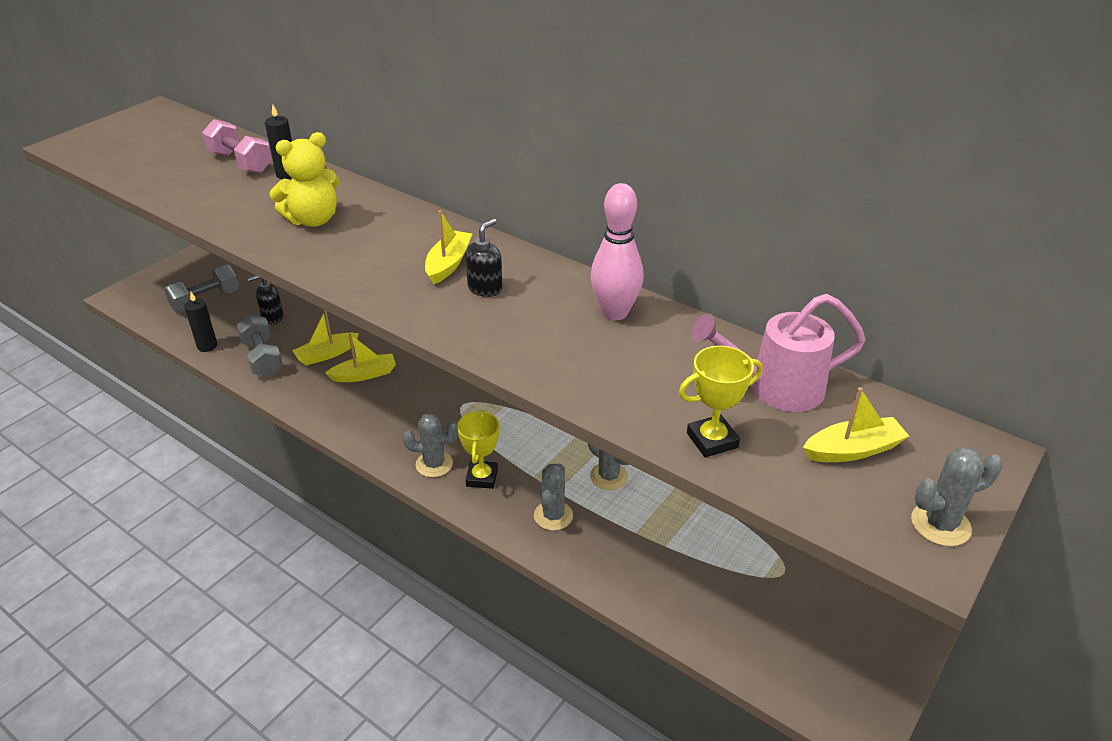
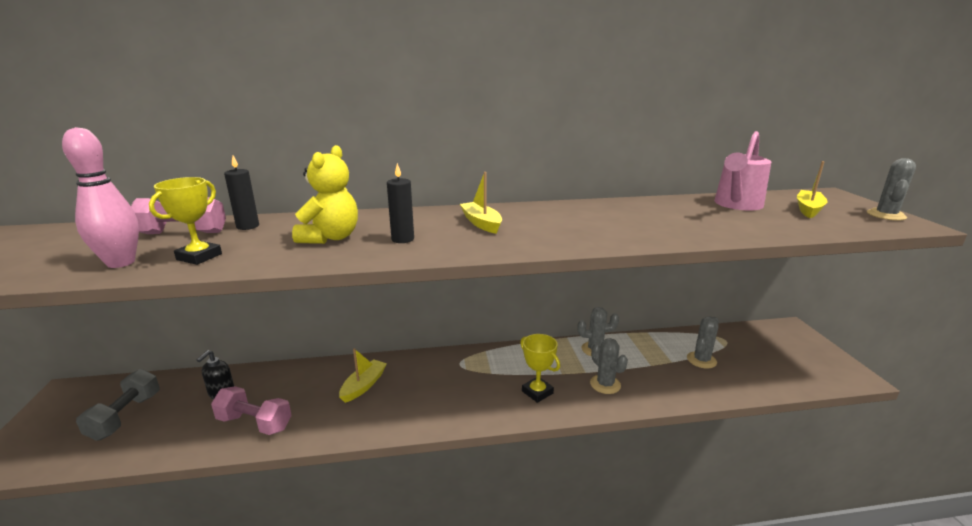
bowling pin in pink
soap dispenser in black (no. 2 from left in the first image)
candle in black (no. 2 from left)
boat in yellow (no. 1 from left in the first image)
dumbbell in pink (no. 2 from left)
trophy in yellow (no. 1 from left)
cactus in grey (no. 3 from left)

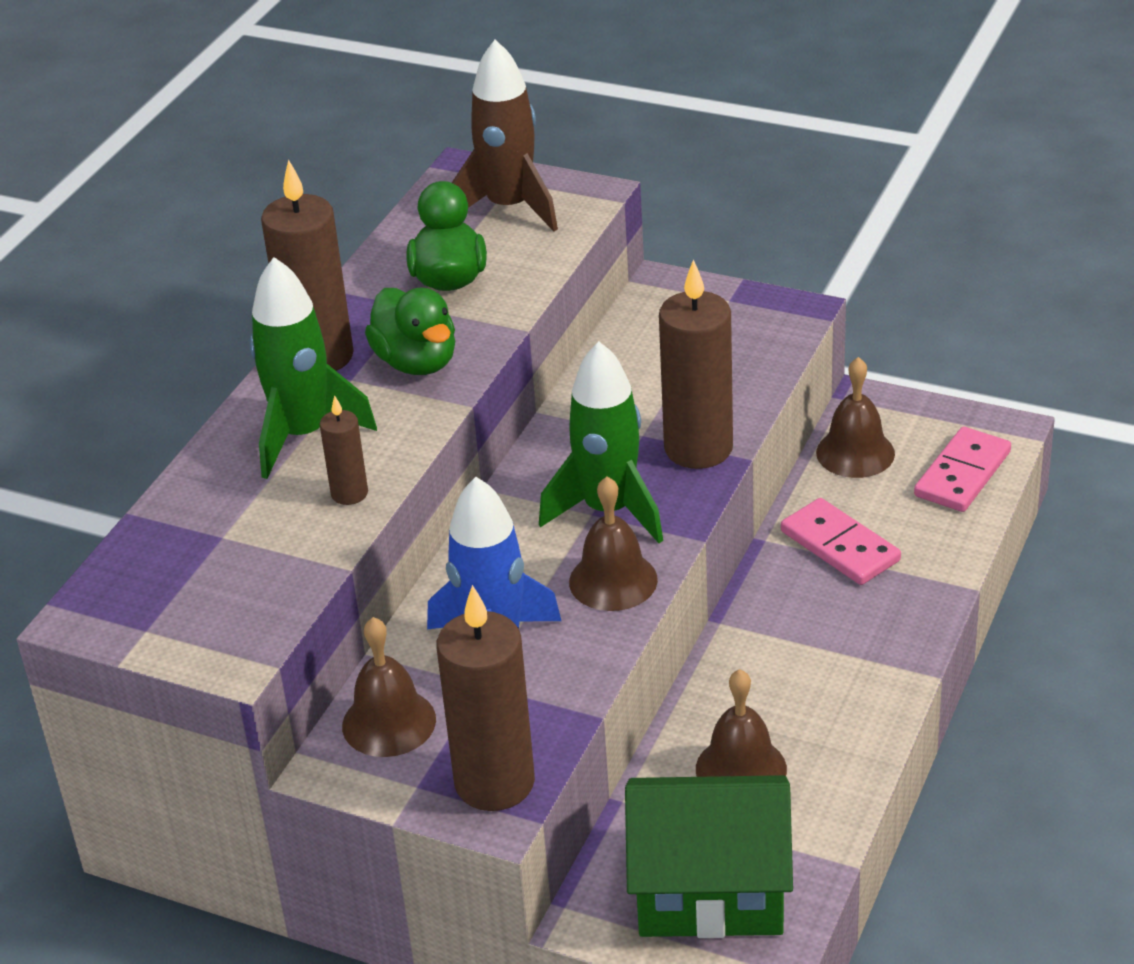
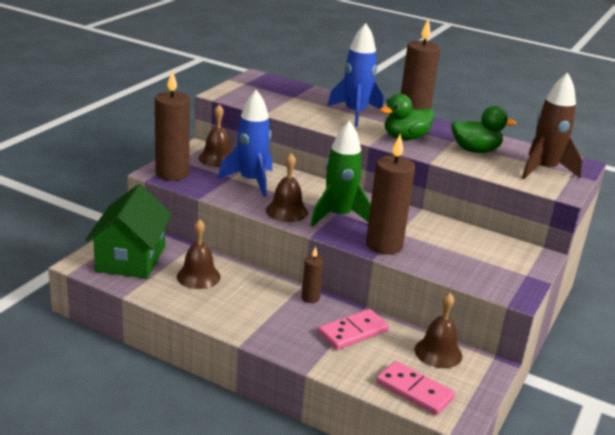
rocket in blue (no. 2 from left)
candle in brown (no. 2 from left)

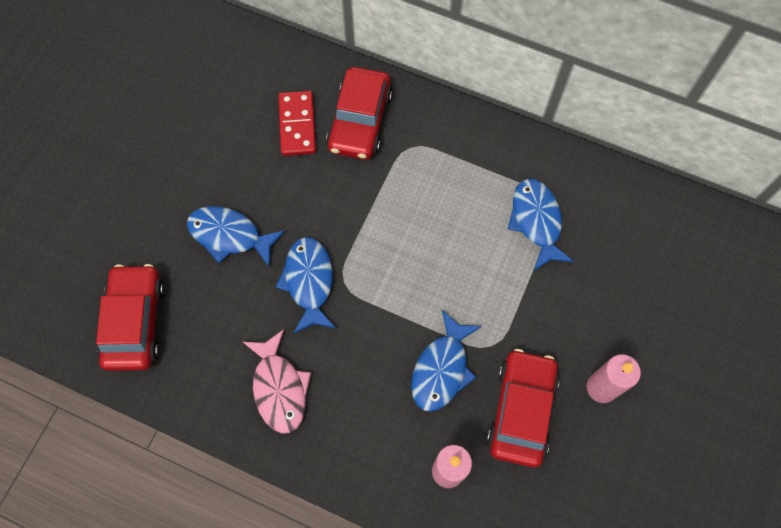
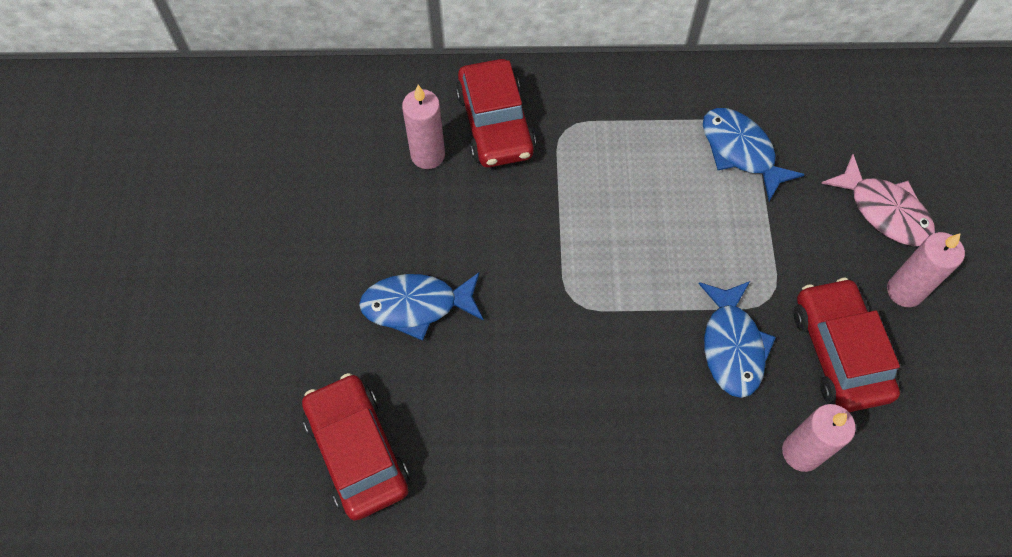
candle in pink (no. 1 from left)
fish in blue (no. 2 from left in the first image)
fish in pink

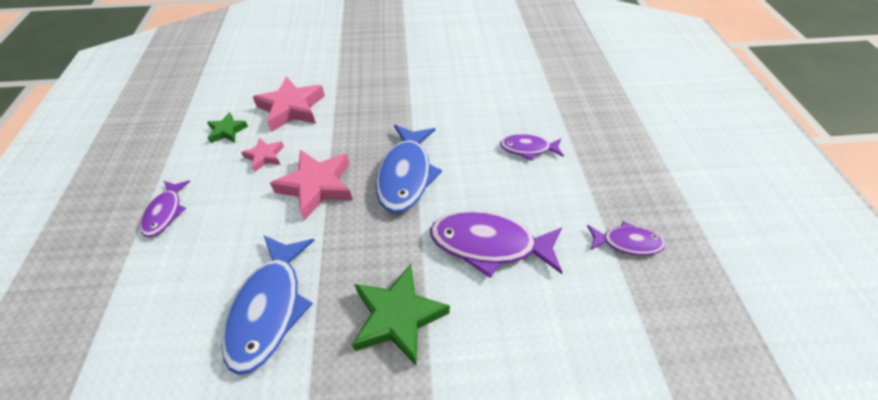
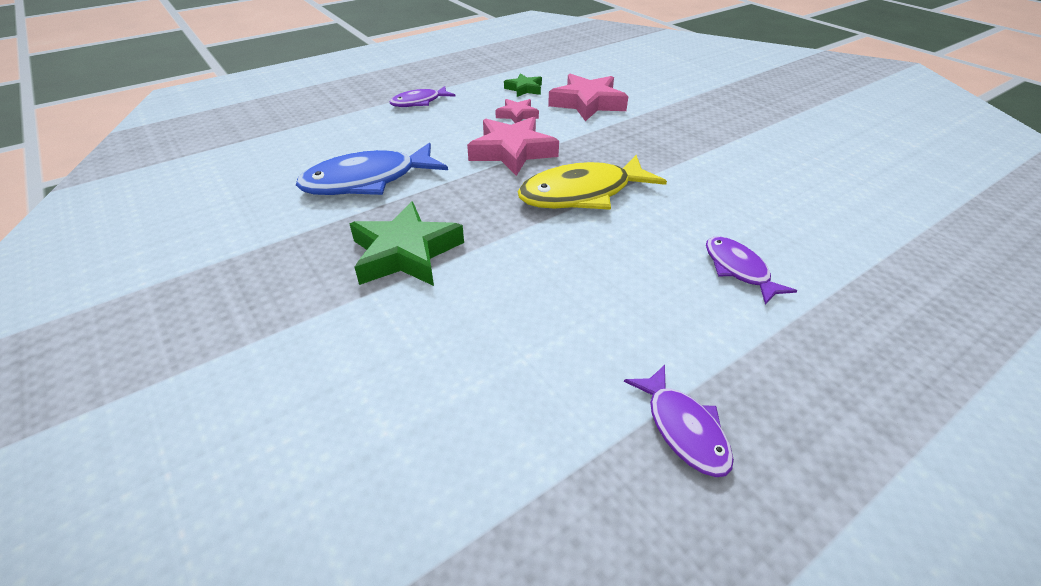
fish in yellow
fish in purple (no. 2 from left in the first image)

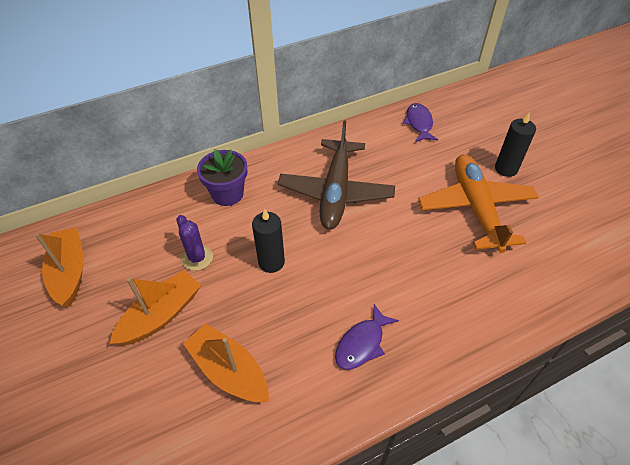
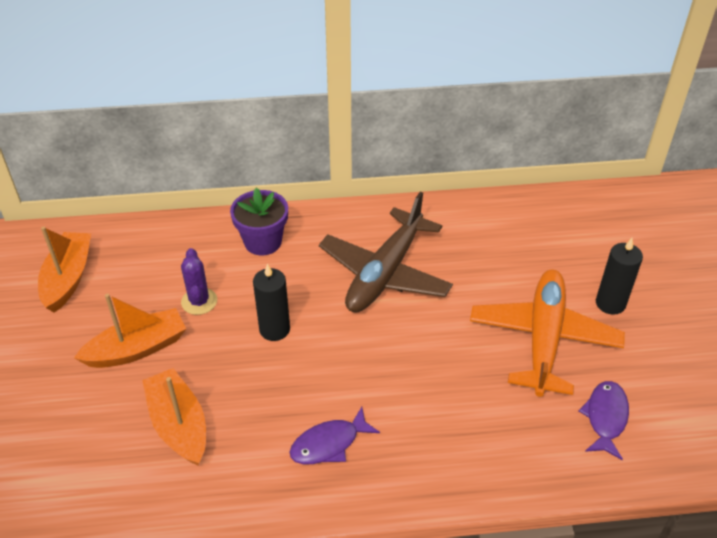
fish in purple (no. 2 from left)

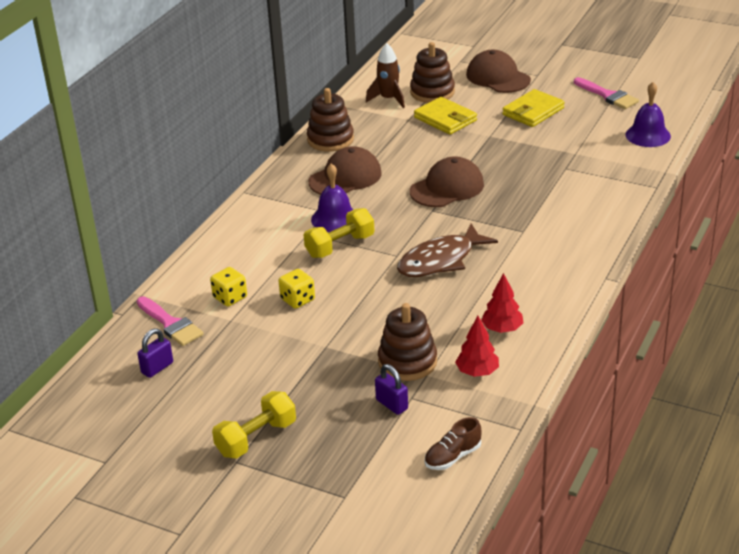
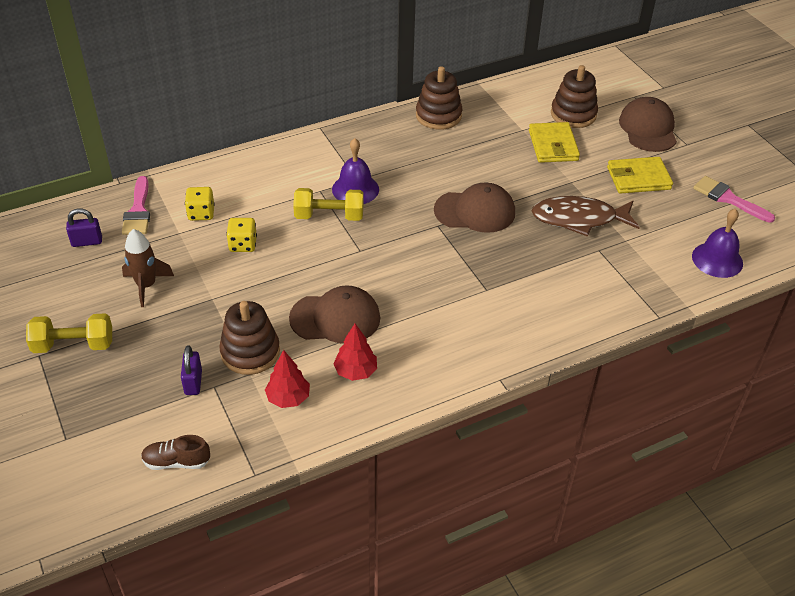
rocket in brown
brush in pink (no. 2 from left)
cap in brown (no. 1 from left)
fish in brown

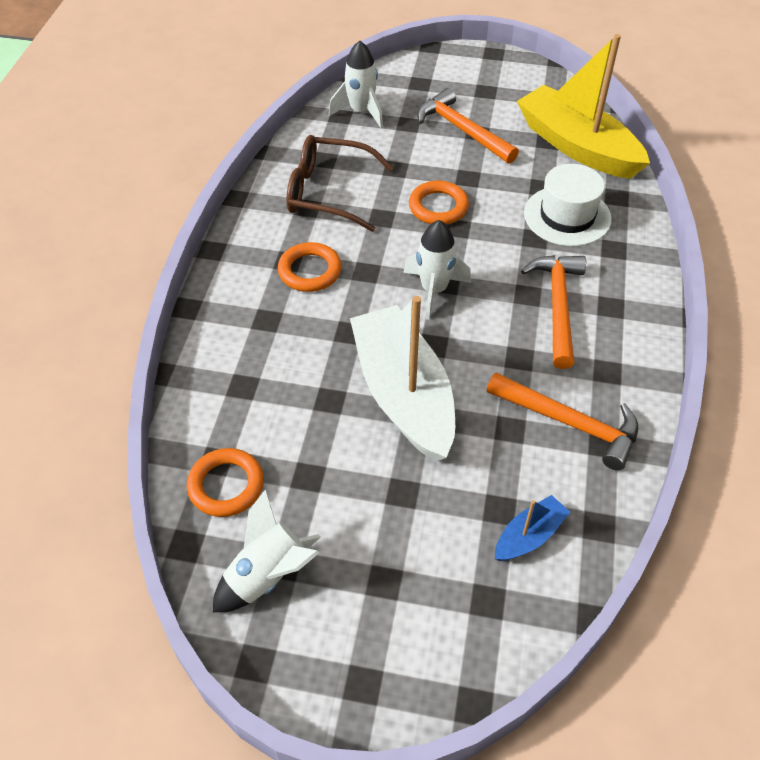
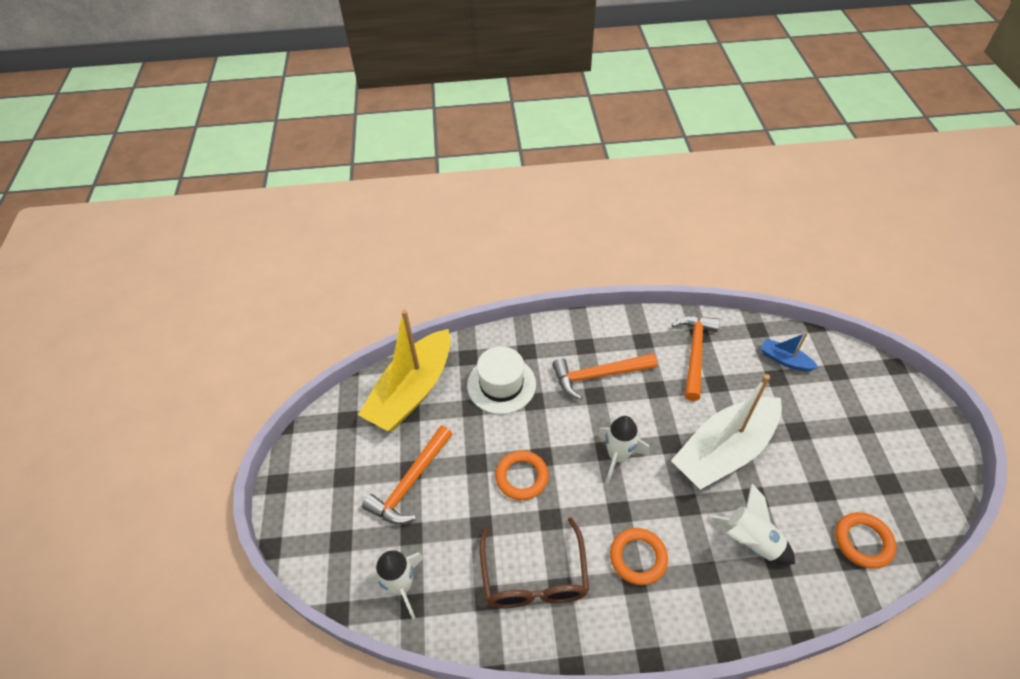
rocket in white (no. 3 from left)

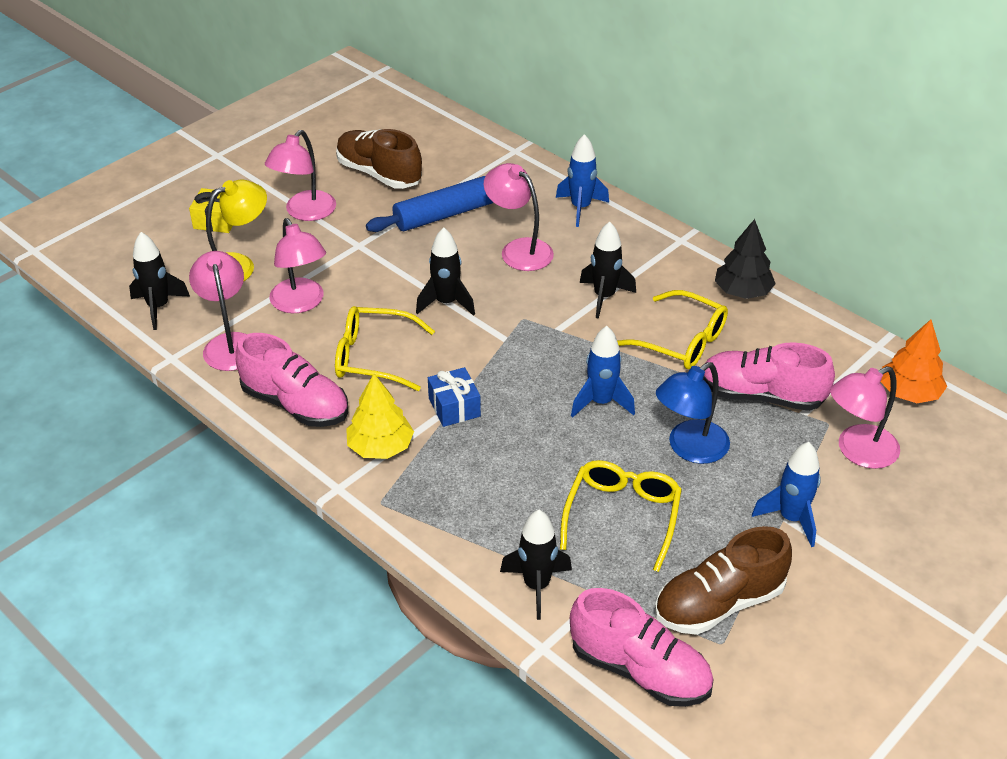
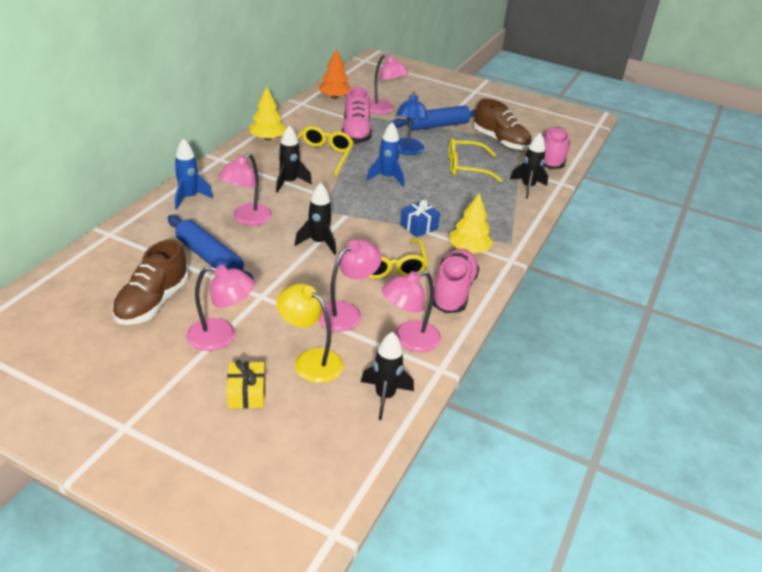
tree in yellow (no. 1 from left)
lamp in blue
rolling pin in blue (no. 2 from left)

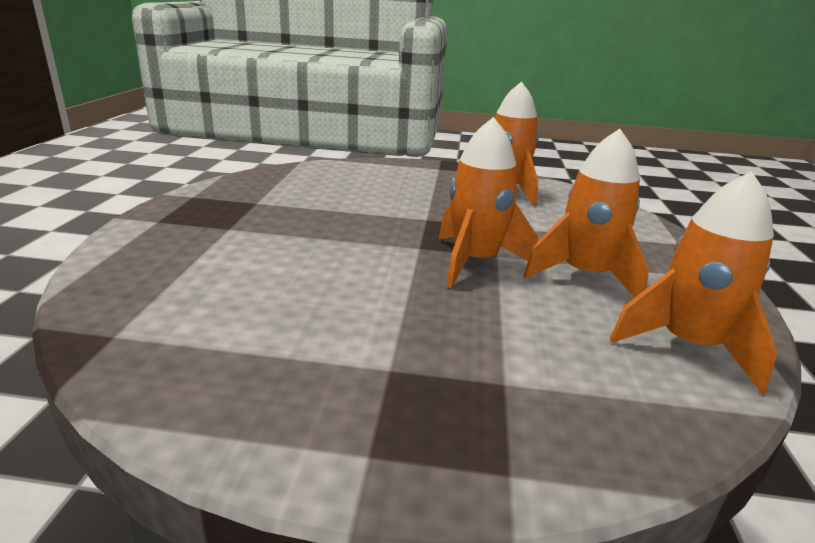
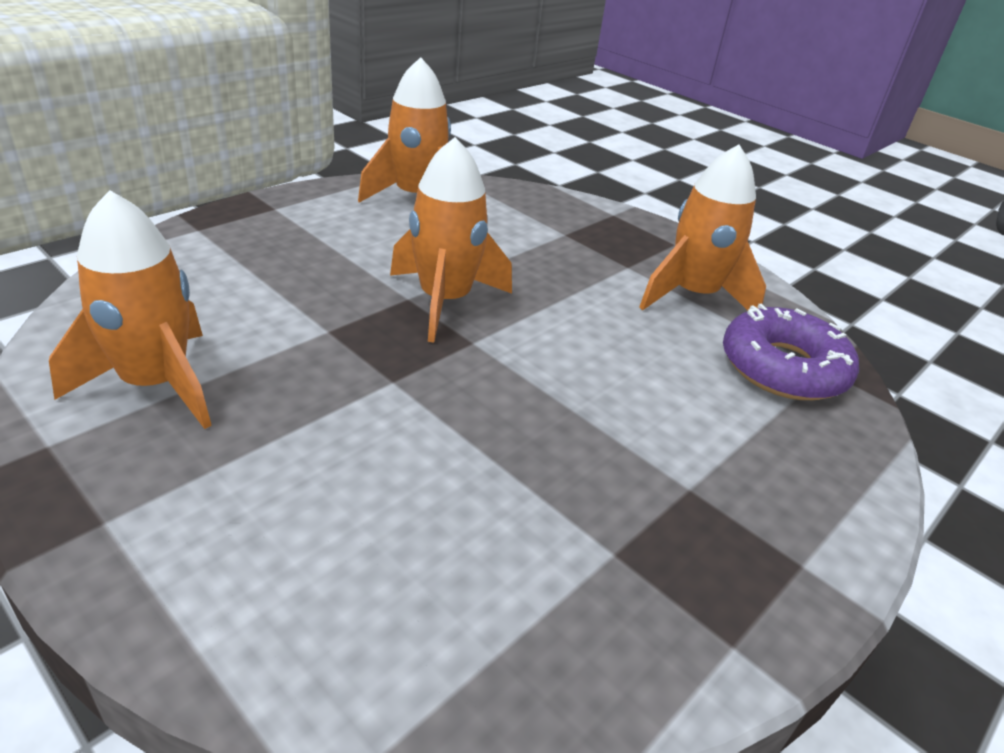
rocket in orange (no. 4 from left)
donut in purple

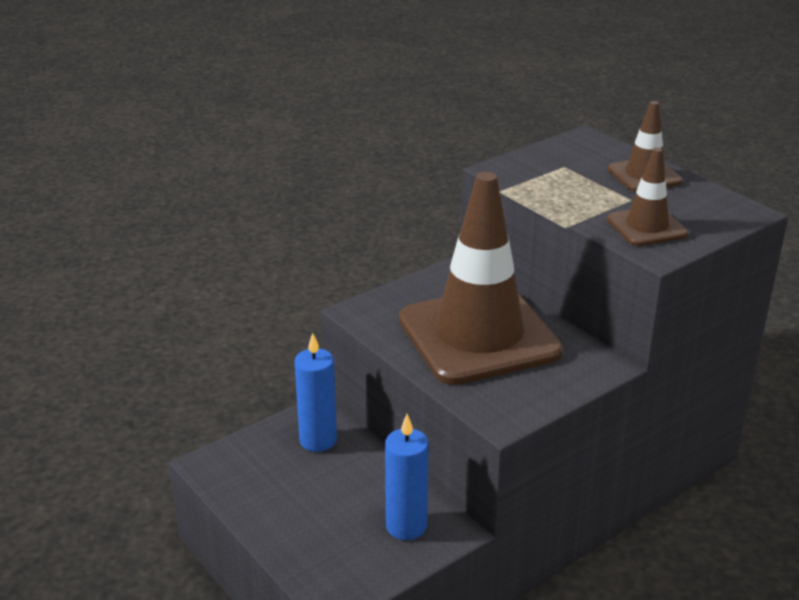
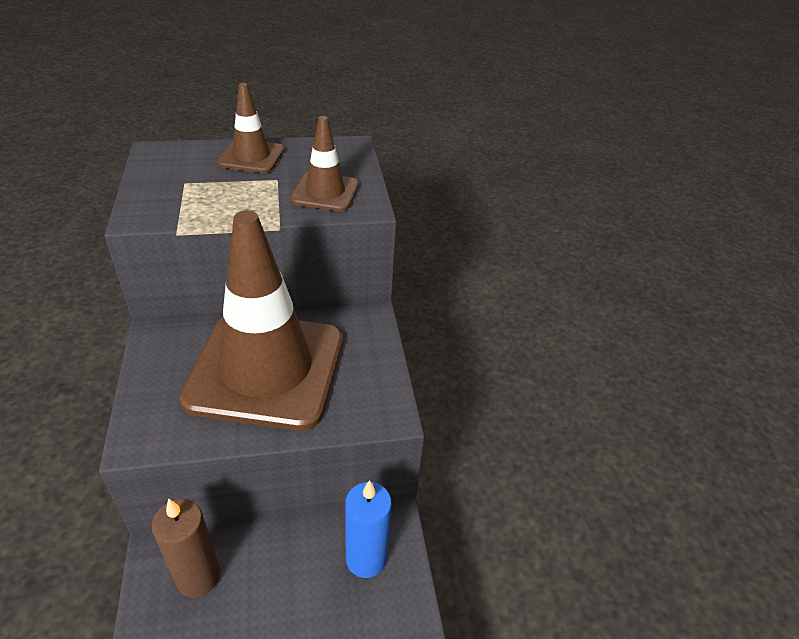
candle in brown

